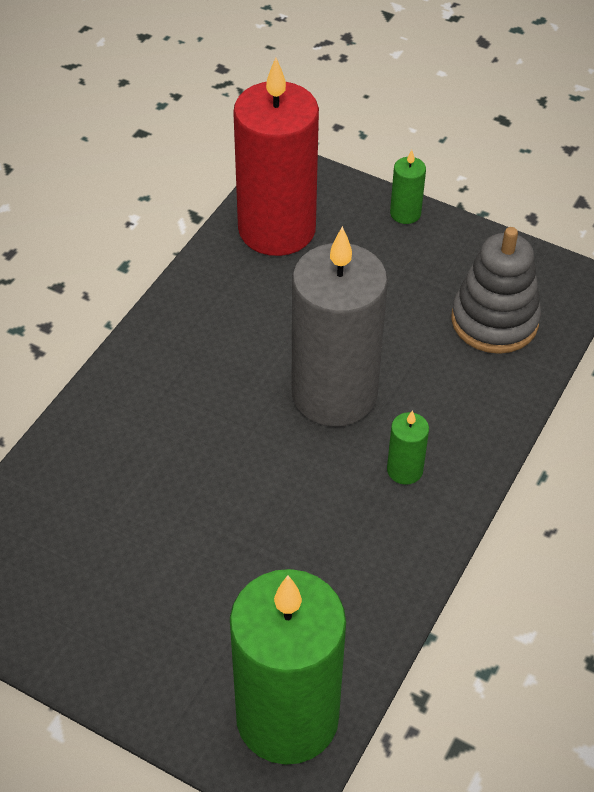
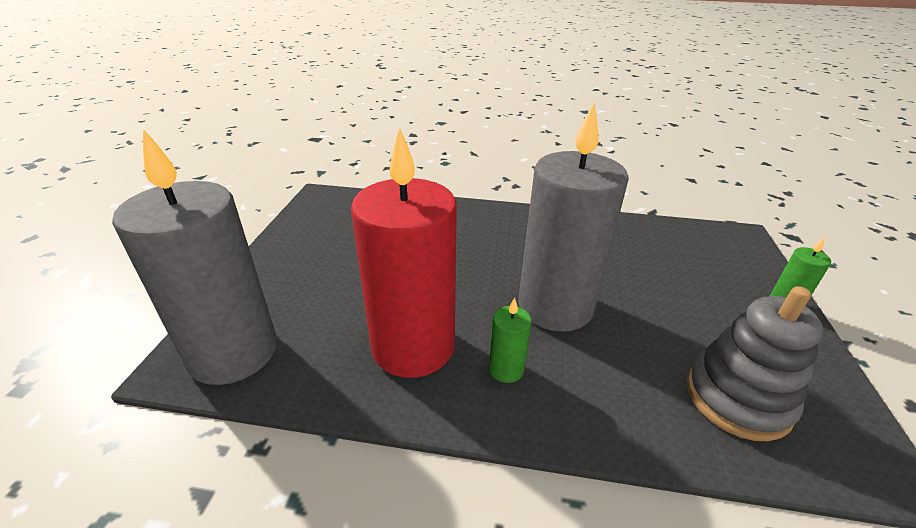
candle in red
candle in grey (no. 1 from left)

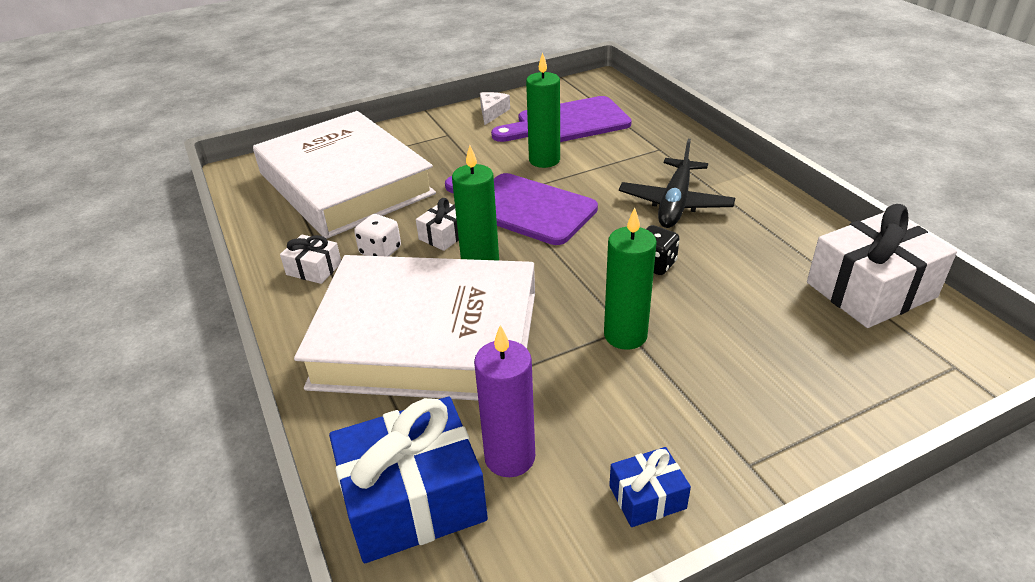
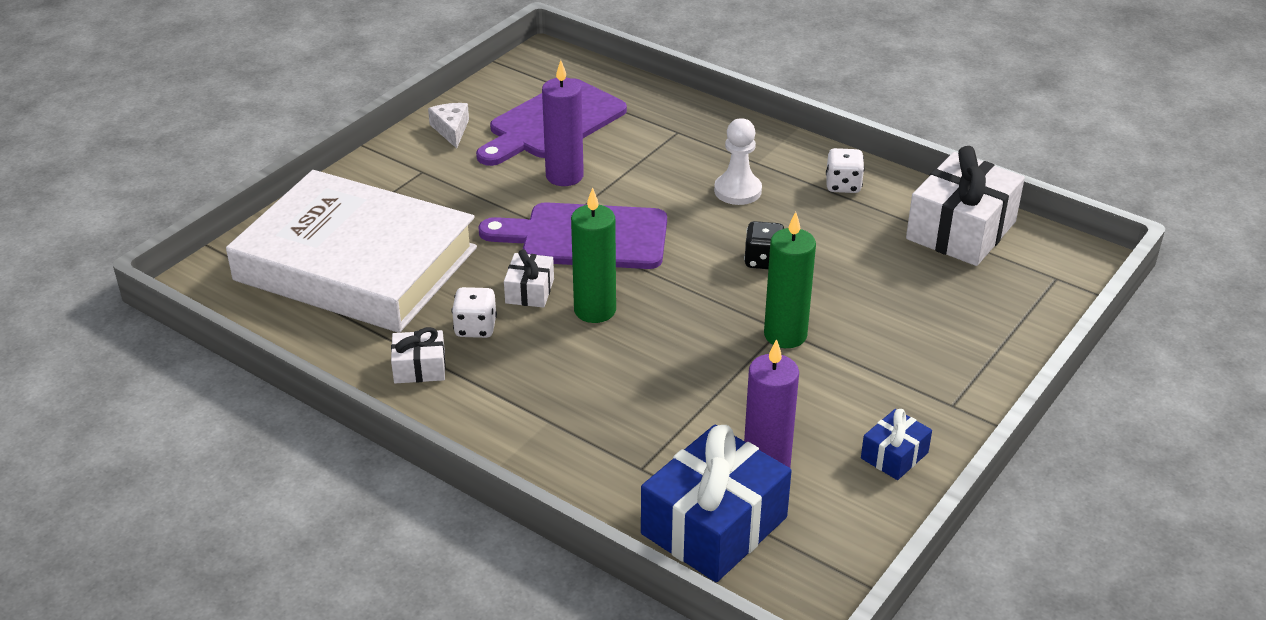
candle in purple (no. 1 from left)
pawn in white
book in white (no. 2 from left in the first image)
dice in white (no. 2 from left)

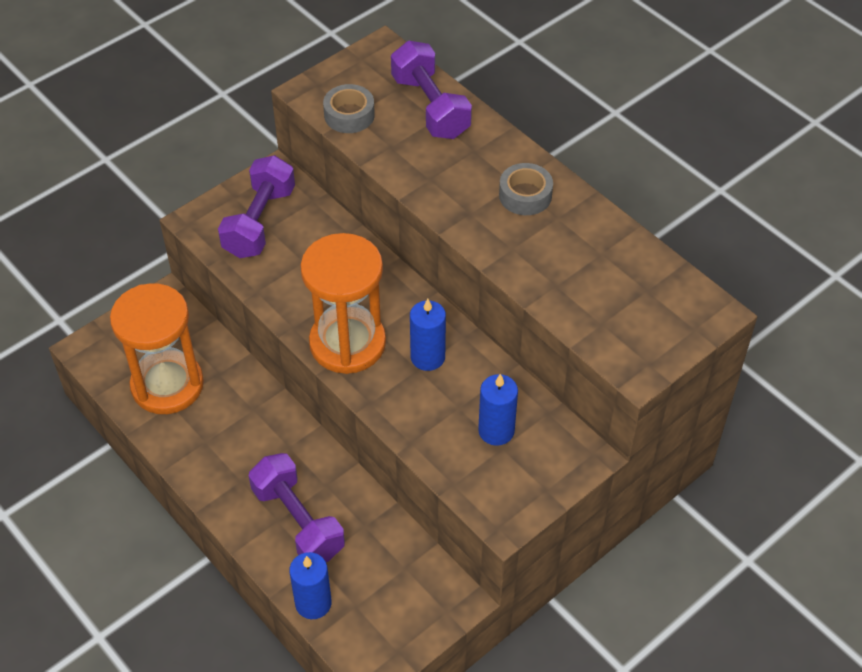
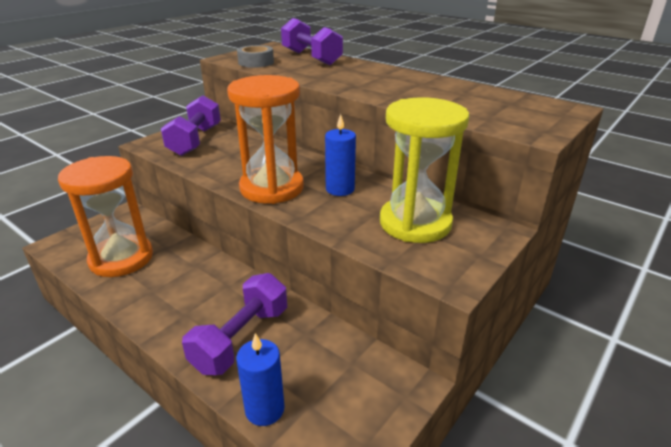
tape in grey (no. 2 from left in the first image)
hourglass in yellow
dumbbell in purple (no. 2 from left)

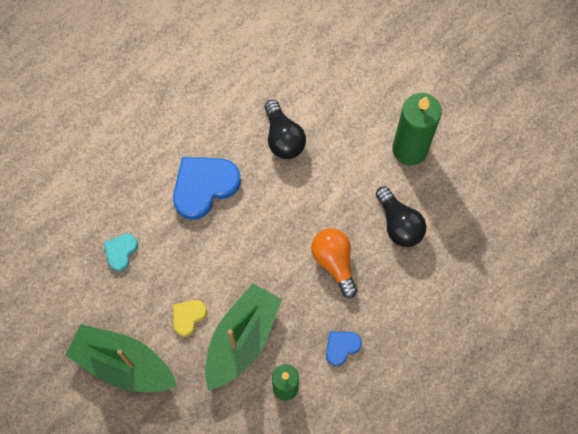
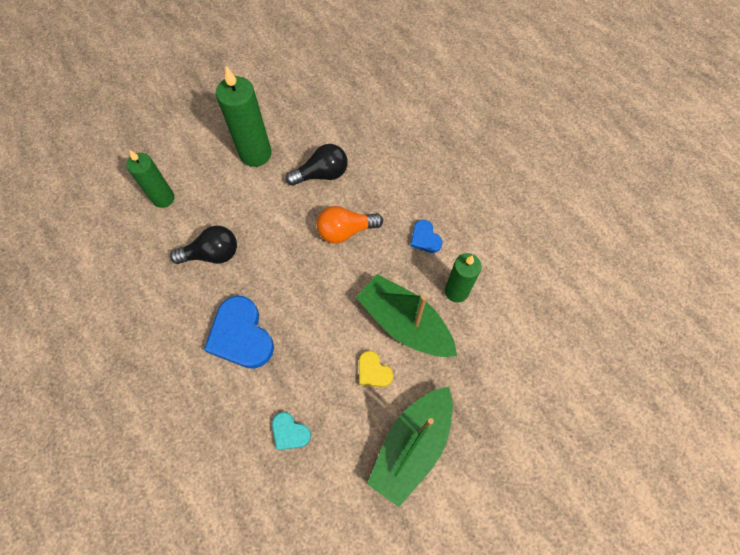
candle in green (no. 1 from left)

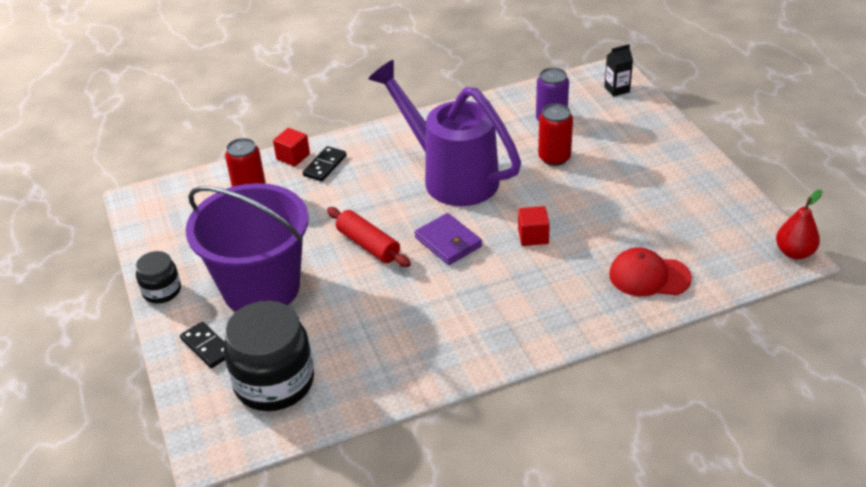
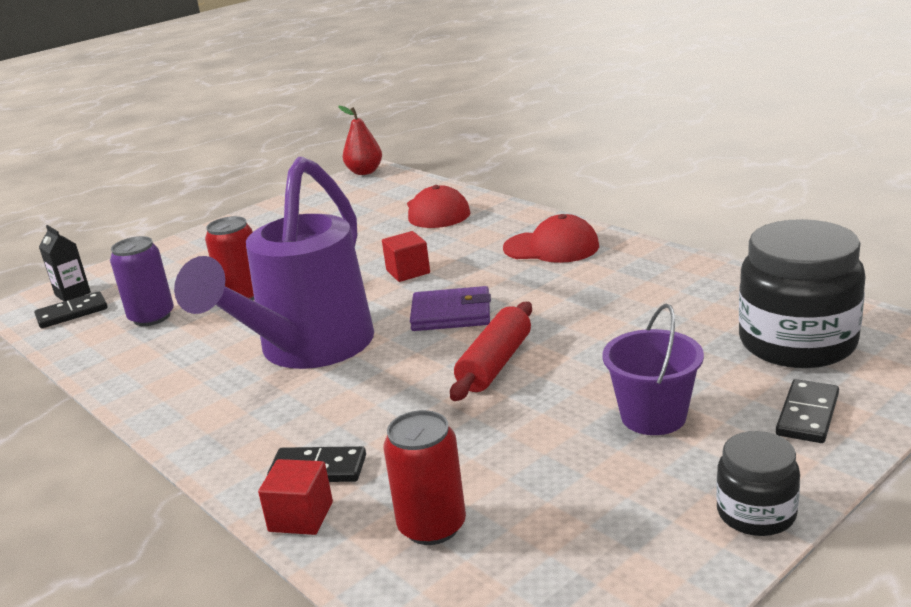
bucket in purple
wallet in purple
cap in red (no. 2 from left)
domino in black (no. 1 from left)

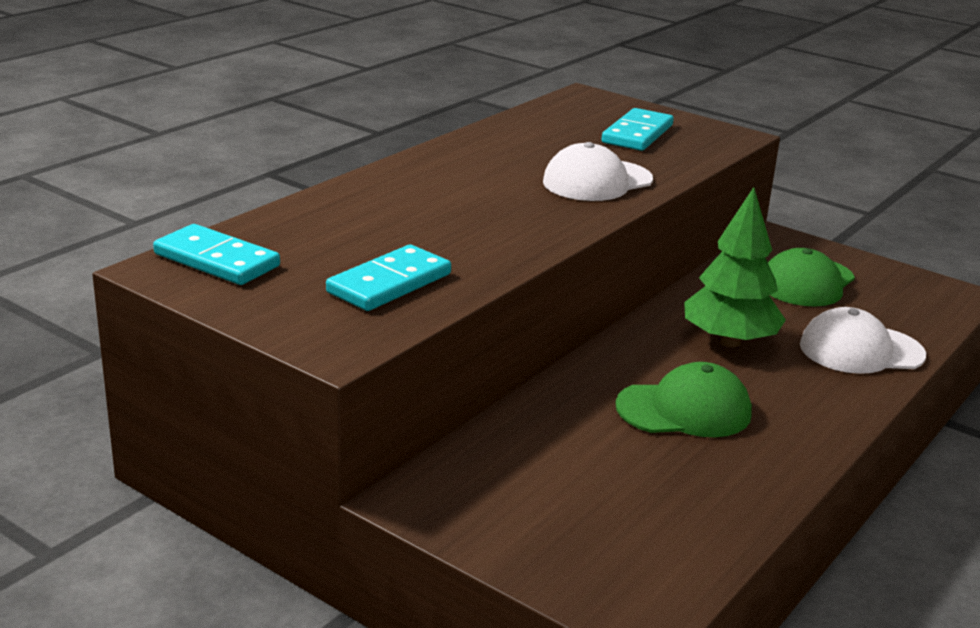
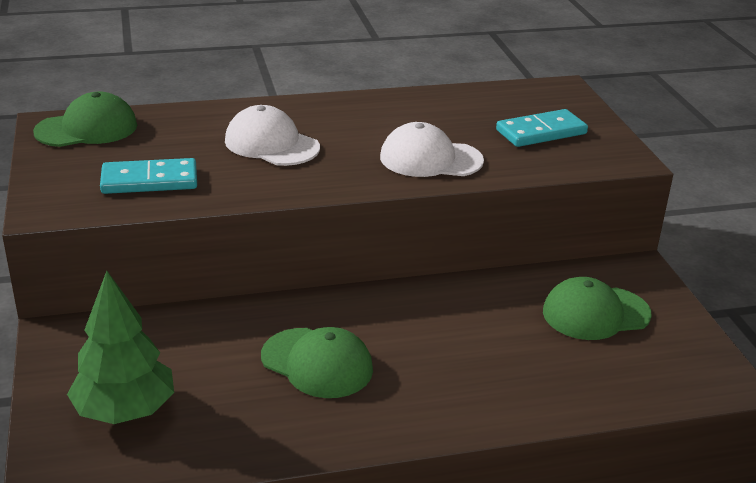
tree in green
cap in green (no. 1 from left)
cap in white (no. 1 from left)

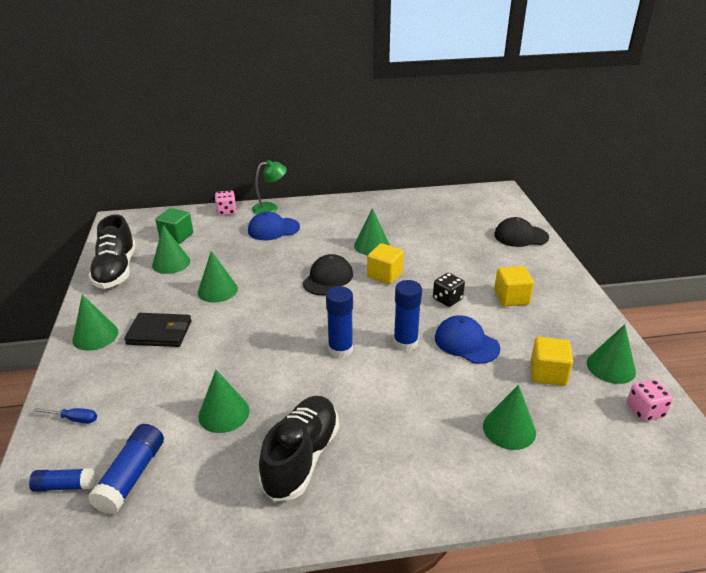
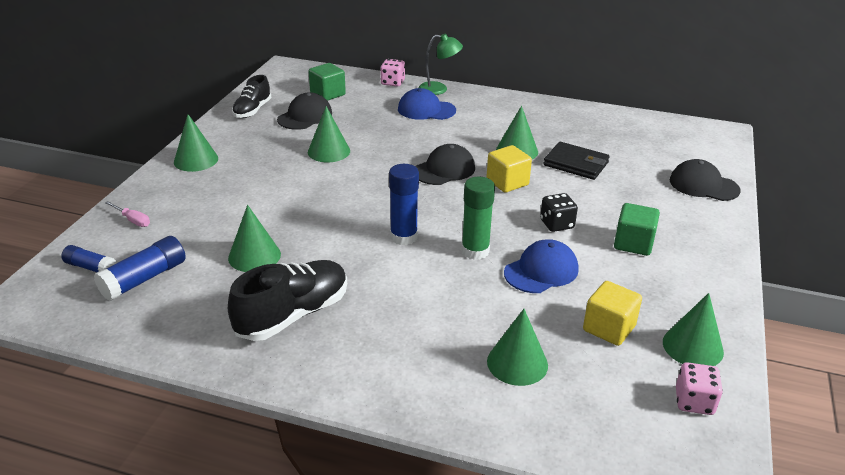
shoe in black (no. 1 from left)
cap in black (no. 1 from left)
cube in green (no. 2 from left)
glue stick in green
wallet in black
cap in blue (no. 2 from left)
screwdriver in pink

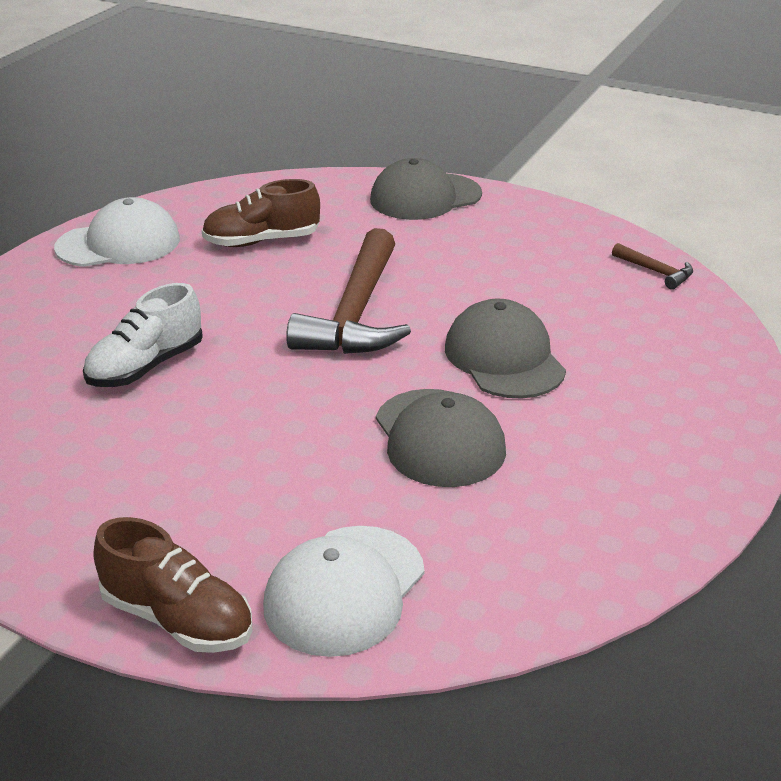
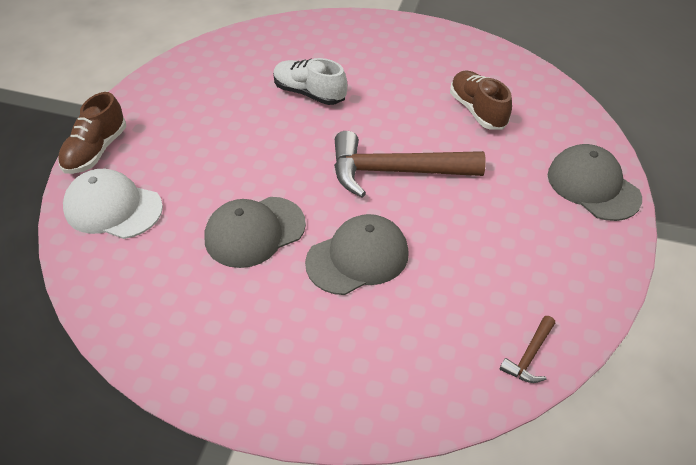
cap in white (no. 1 from left in the first image)

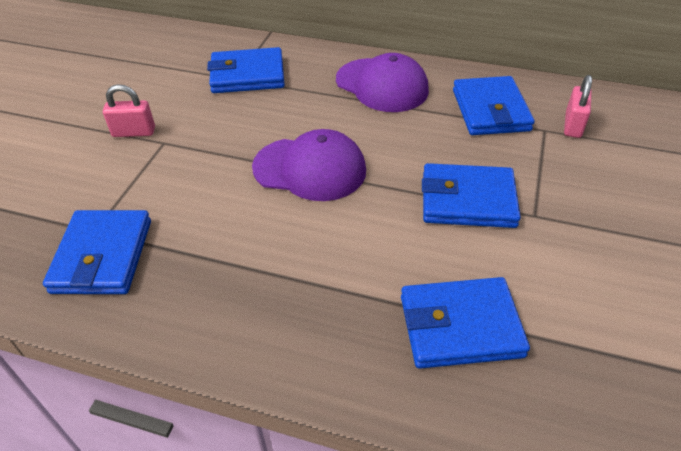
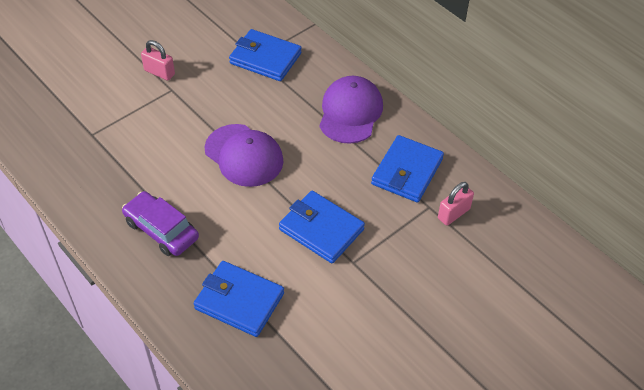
cap in purple (no. 2 from left)
wallet in blue (no. 1 from left in the first image)
car in purple

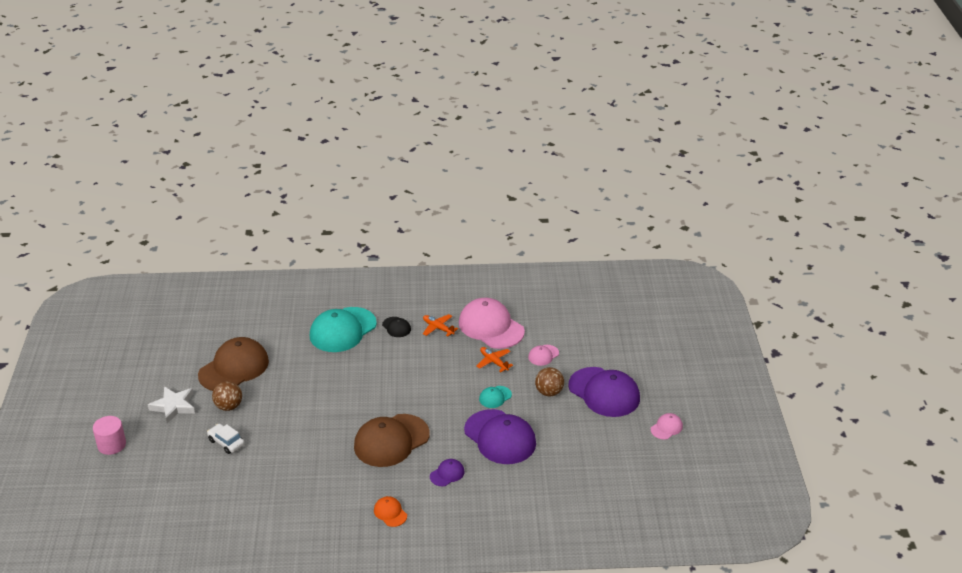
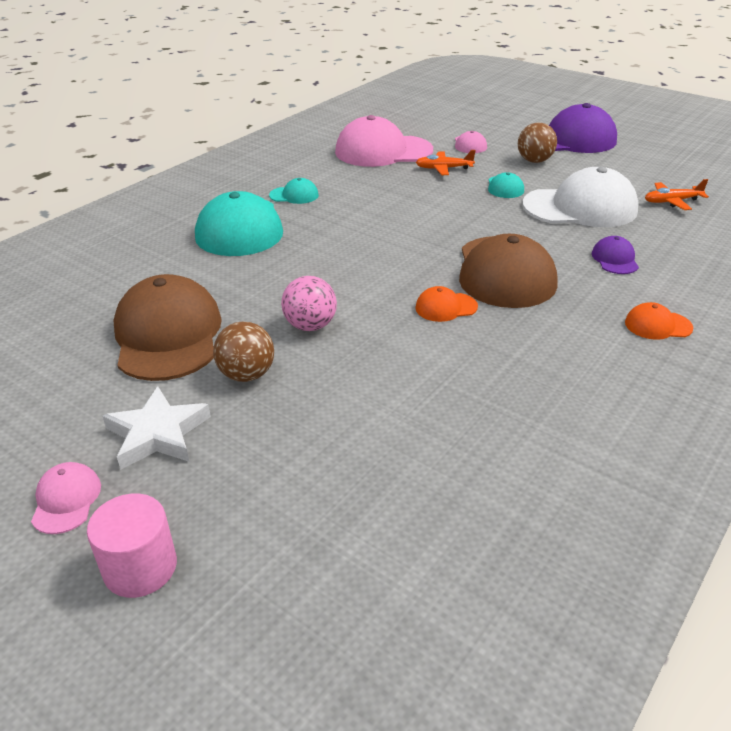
plane in orange (no. 2 from left)
cap in turquoise (no. 2 from left)
cap in white
cap in pink (no. 1 from left)
car in white
ball in pink
cap in orange (no. 1 from left)

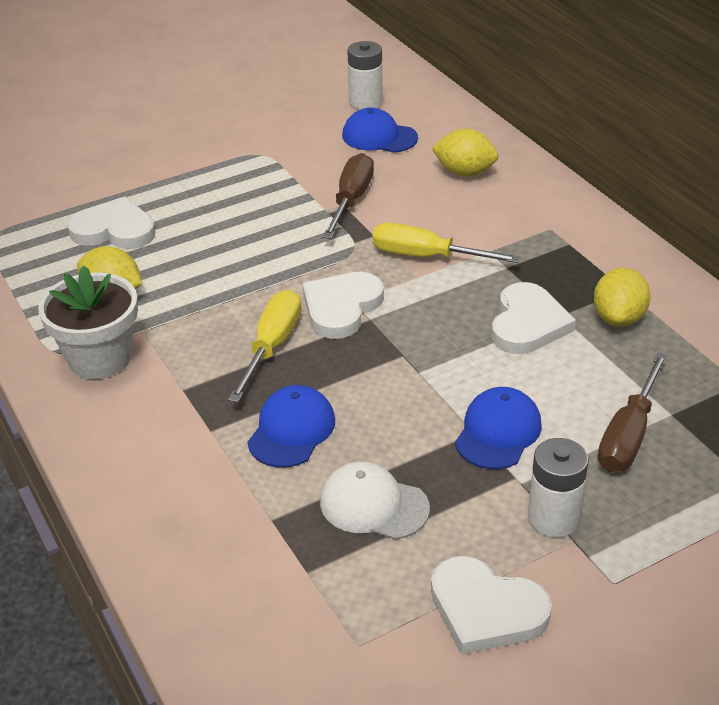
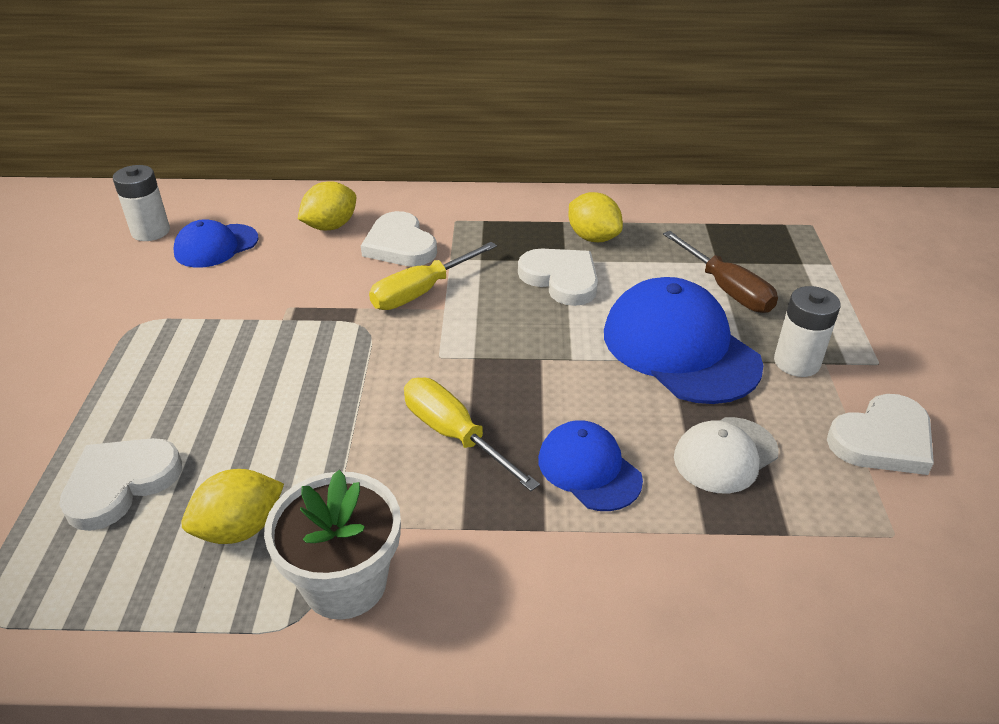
screwdriver in brown (no. 1 from left in the first image)
heart in white (no. 2 from left)
cap in blue (no. 3 from left)

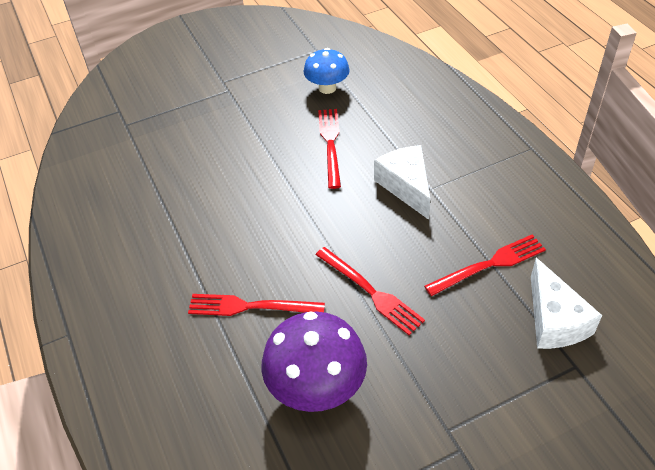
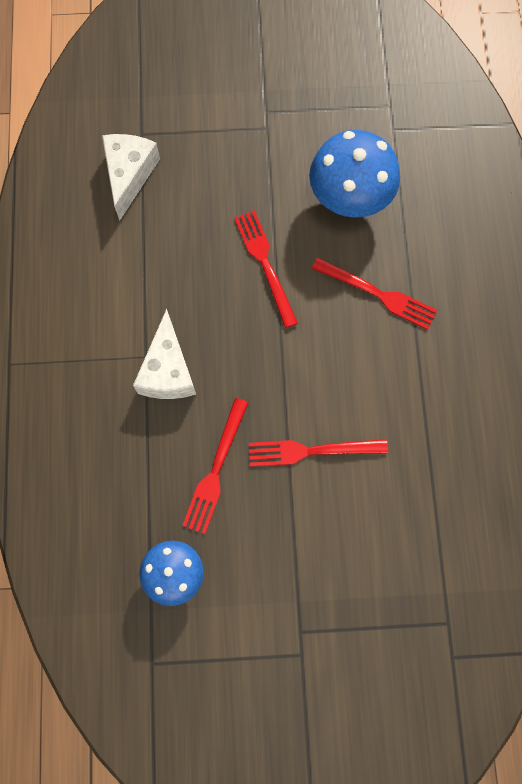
fork in red (no. 3 from left)
mushroom in blue (no. 2 from left)

